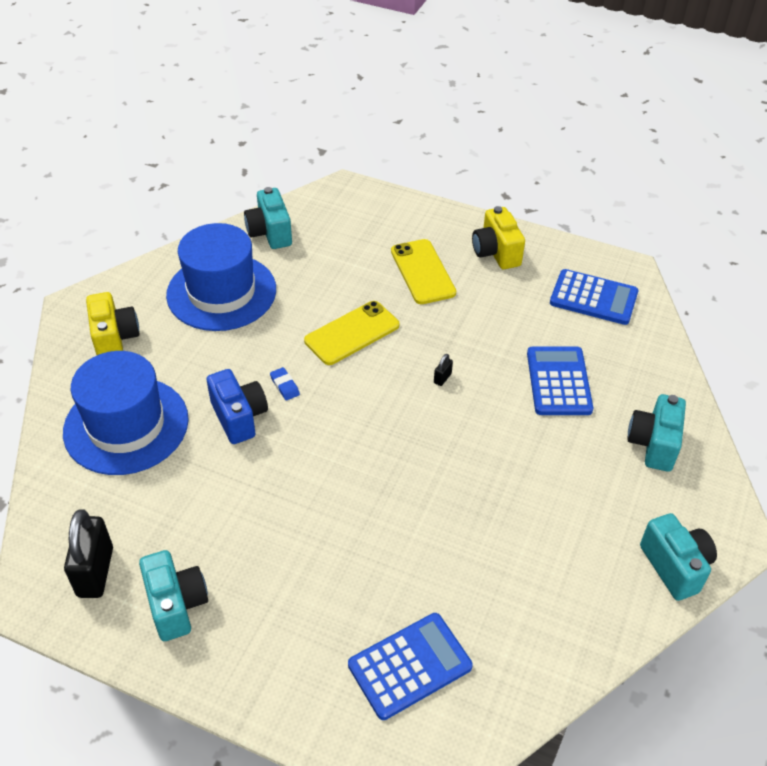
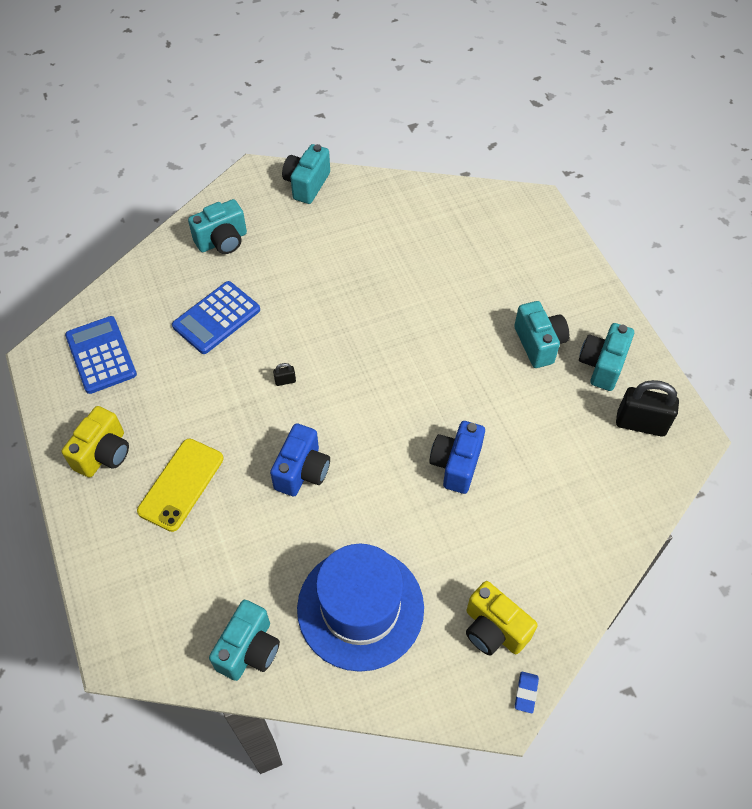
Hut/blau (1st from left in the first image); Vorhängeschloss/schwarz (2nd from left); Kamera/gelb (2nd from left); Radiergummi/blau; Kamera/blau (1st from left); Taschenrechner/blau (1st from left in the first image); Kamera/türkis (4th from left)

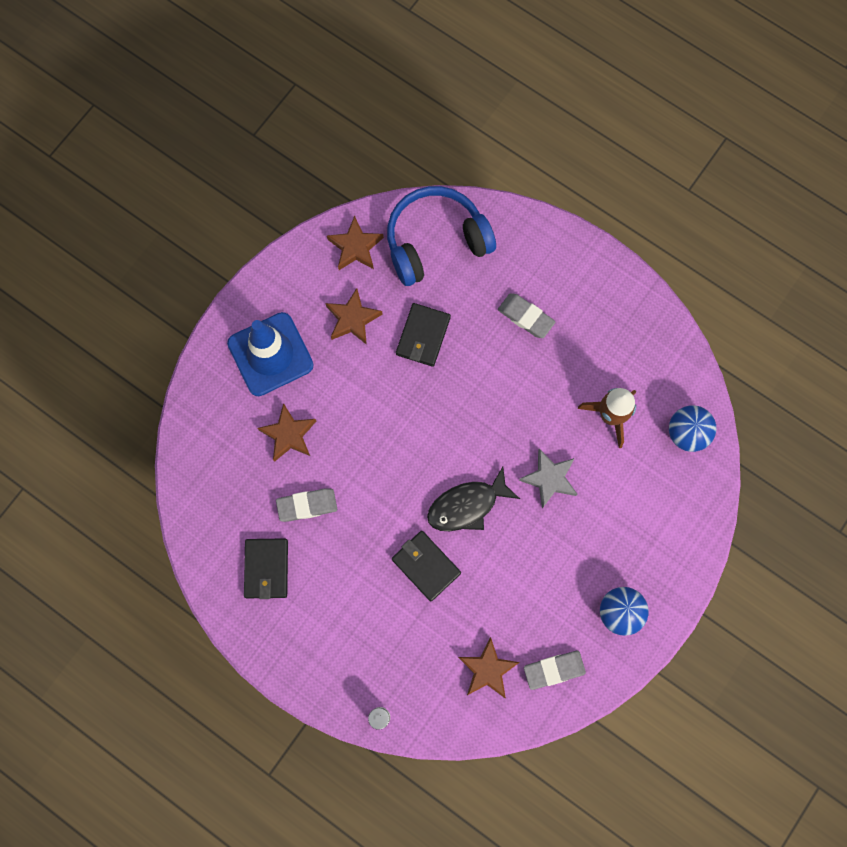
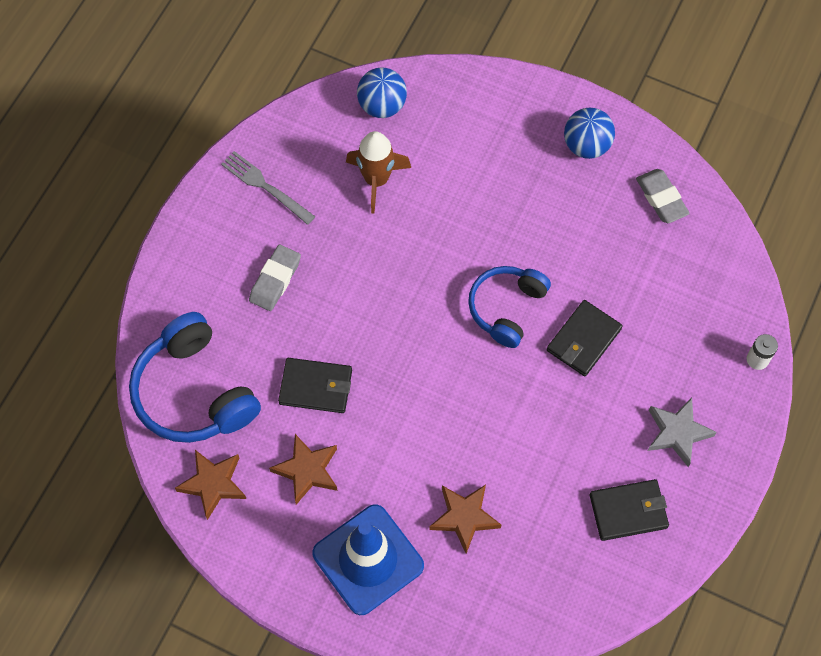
Radiergummi/grau (1st from left in the first image); Kopfhörer/blau (2nd from left); Stern/braun (4th from left in the first image); Stern/grau; Gabel/grau

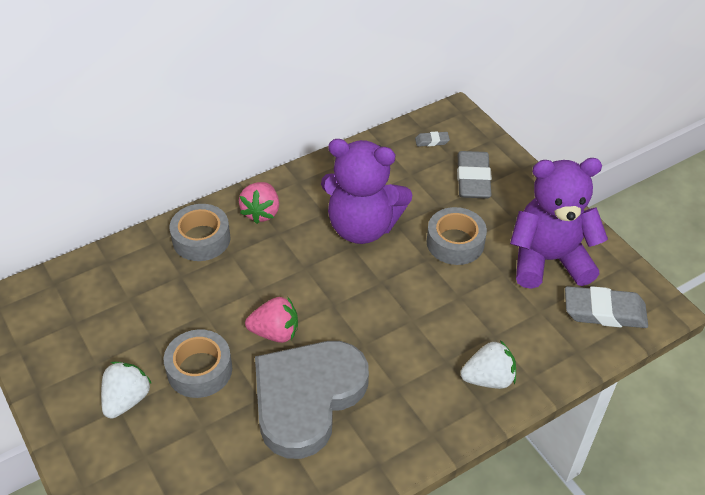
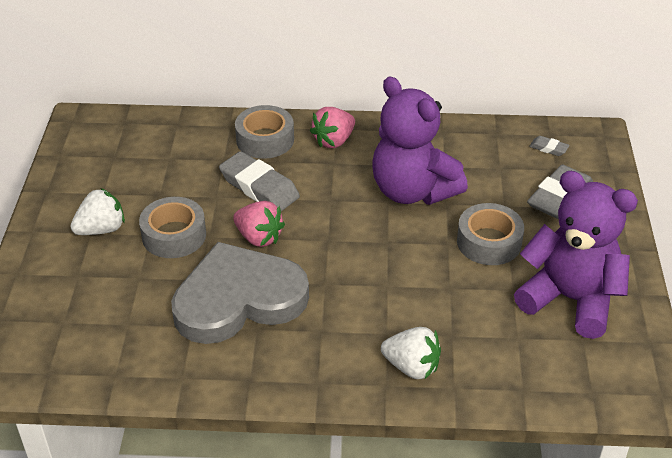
Radiergummi/grau (1st from left)

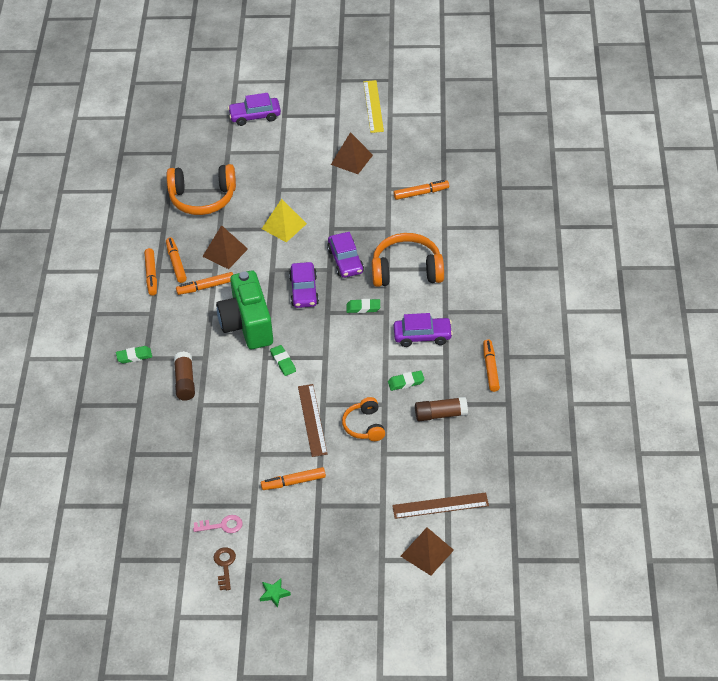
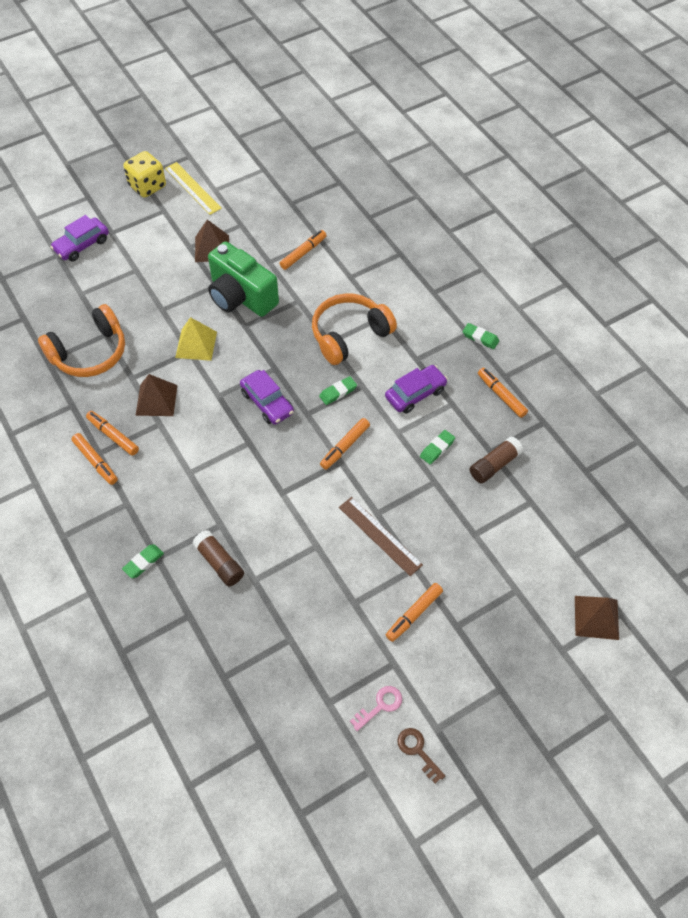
Filzstift/orange (4th from left); Kamera/grün; Stern/grün; Radiergummi/grün (4th from left); Auto/lila (3rd from left in the first image); Kopfhörer/orange (2nd from left in the first image); Lineal/braun (2nd from left in the first image); Spielwürfel/gelb

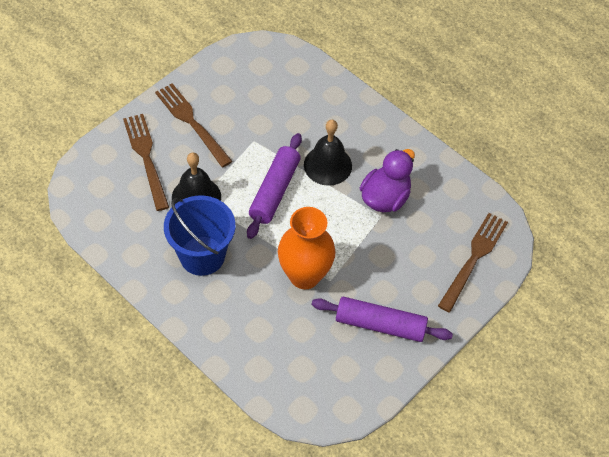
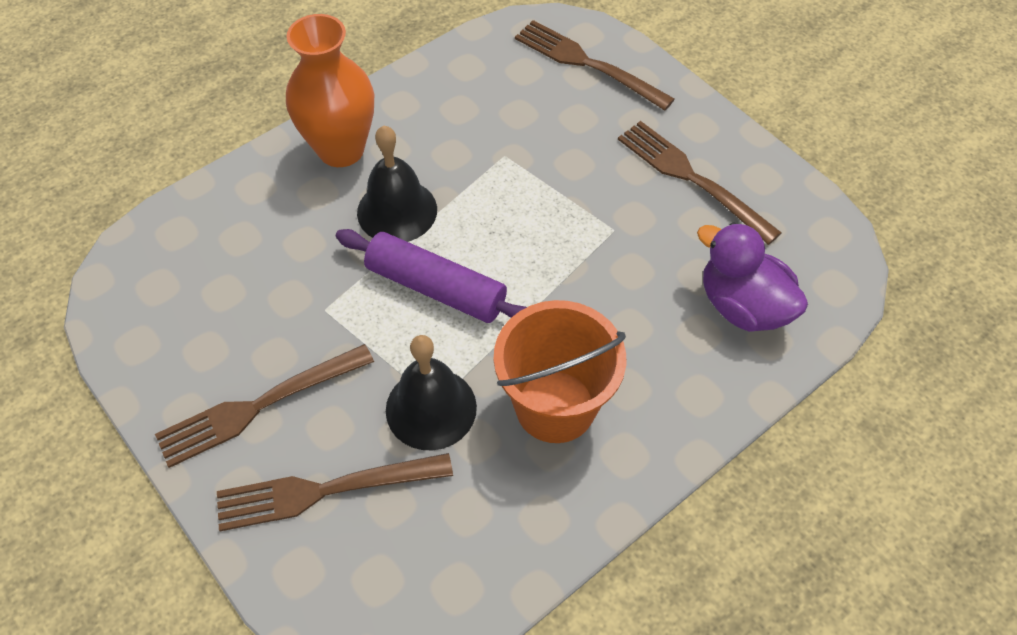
Eimer/orange; Vase/orange; Gabel/braun (4th from left); Ente/lila

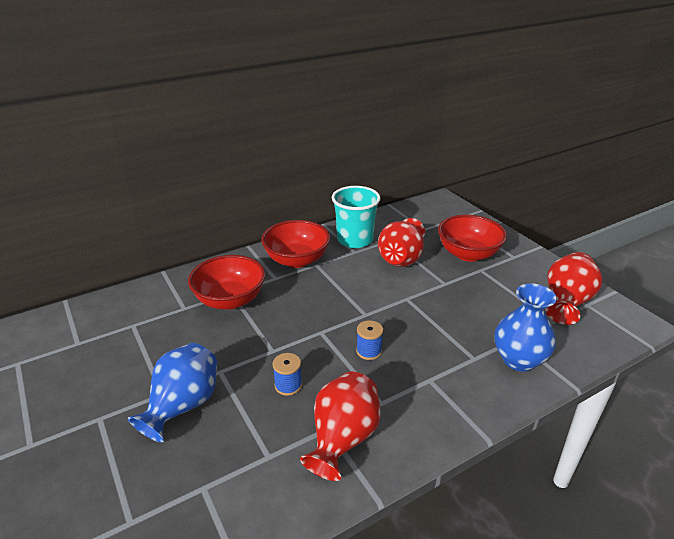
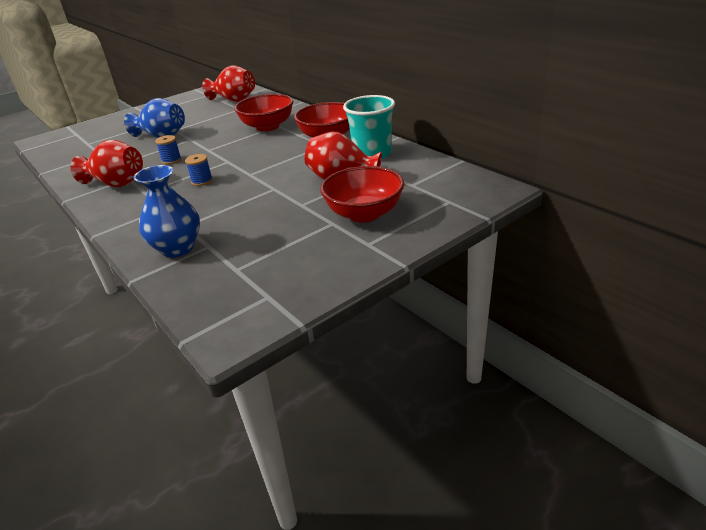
Vase/rot (2nd from left)

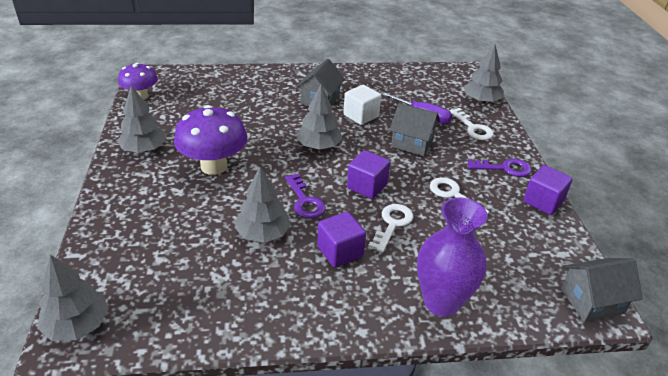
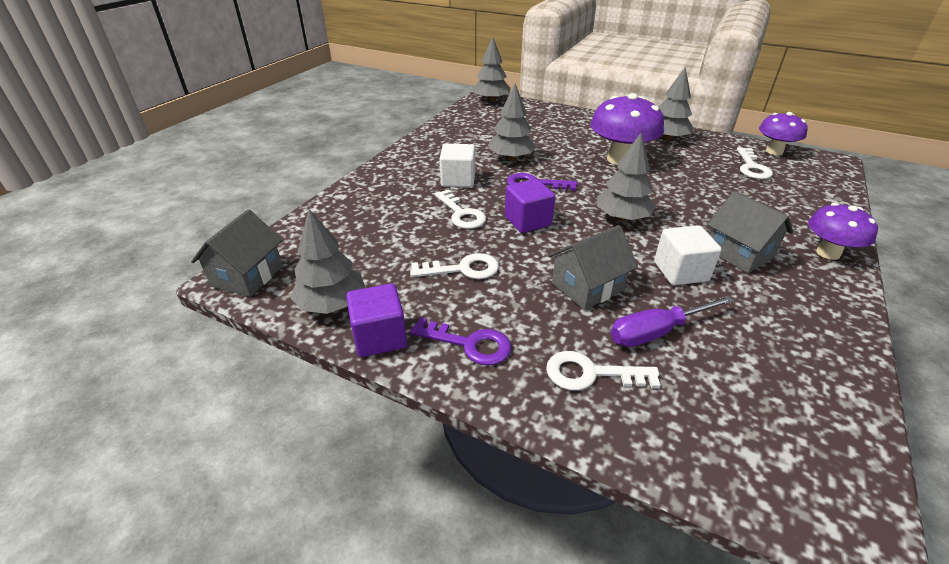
Kubus/weiß (1st from left); Vase/lila; Baum/grau (1st from left); Schlüssel/lila (1st from left); Schlüssel/weiß (4th from left); Pilz/lila (3rd from left)

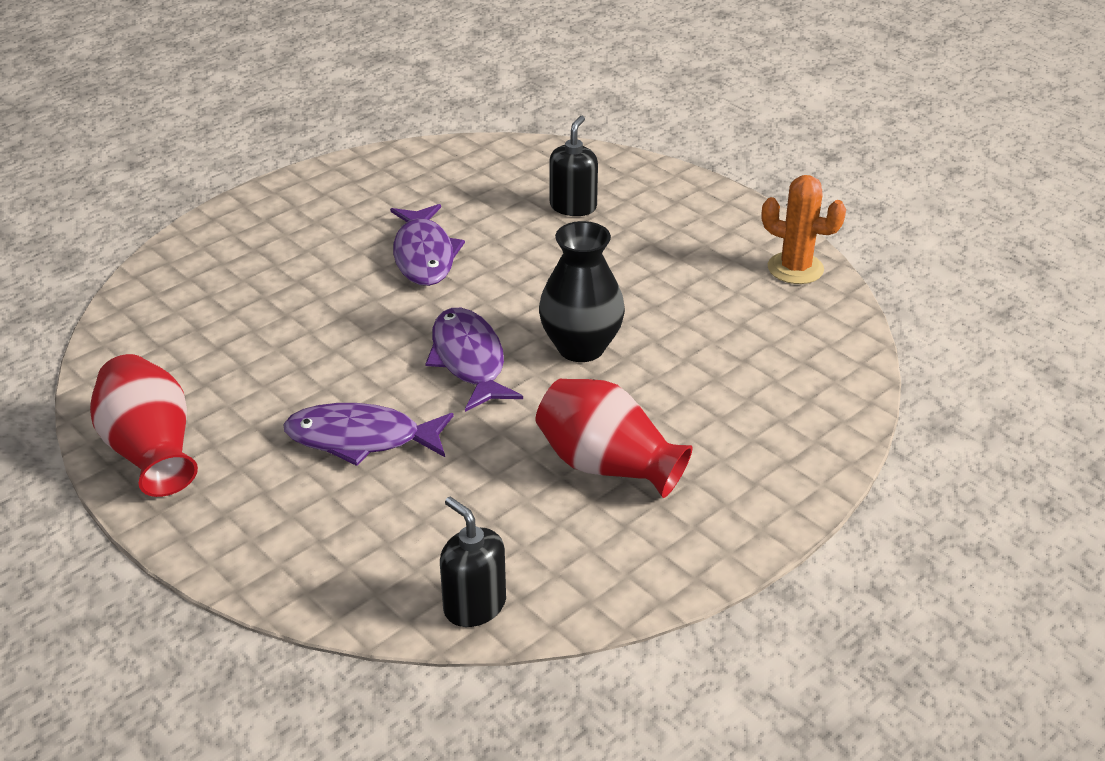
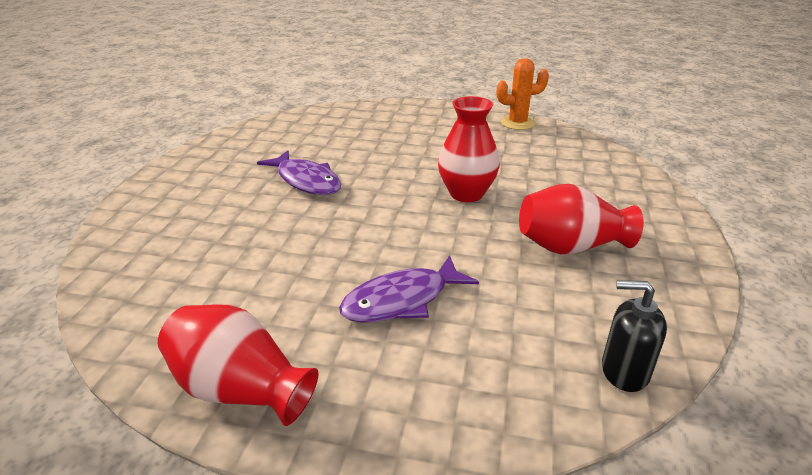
Fisch/lila (3rd from left in the first image); Vase/rot (2nd from left); Seifenspender/schwarz (2nd from left in the first image)

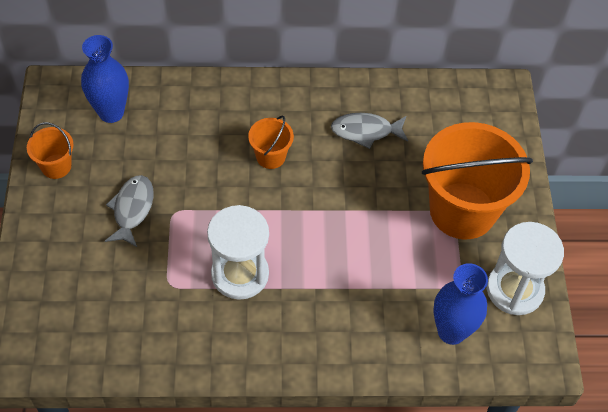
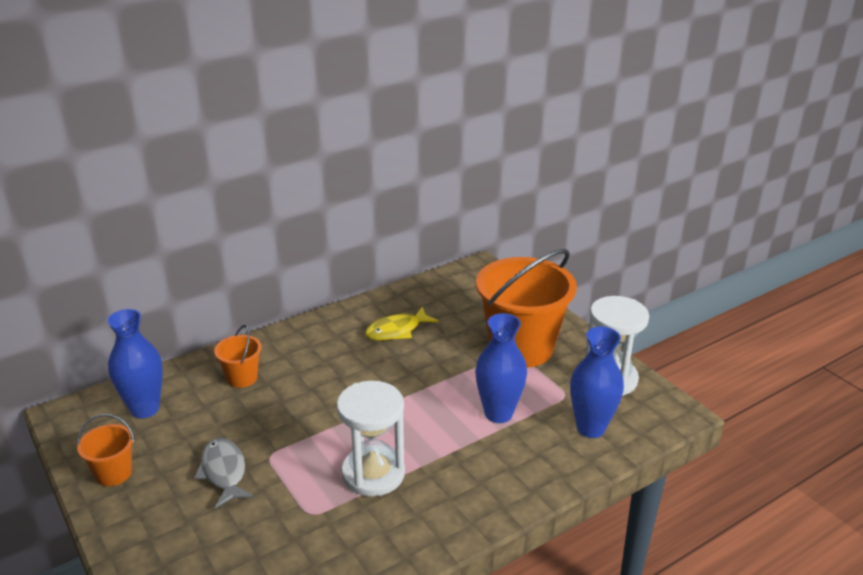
Eimer/orange (2nd from left); Fisch/gelb; Vase/blau (2nd from left)

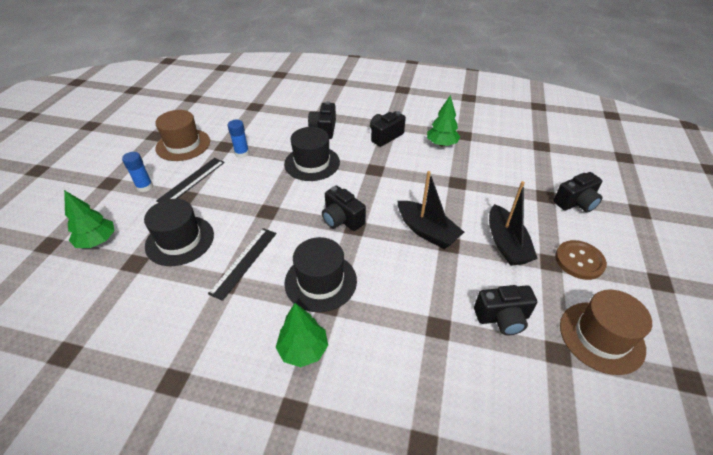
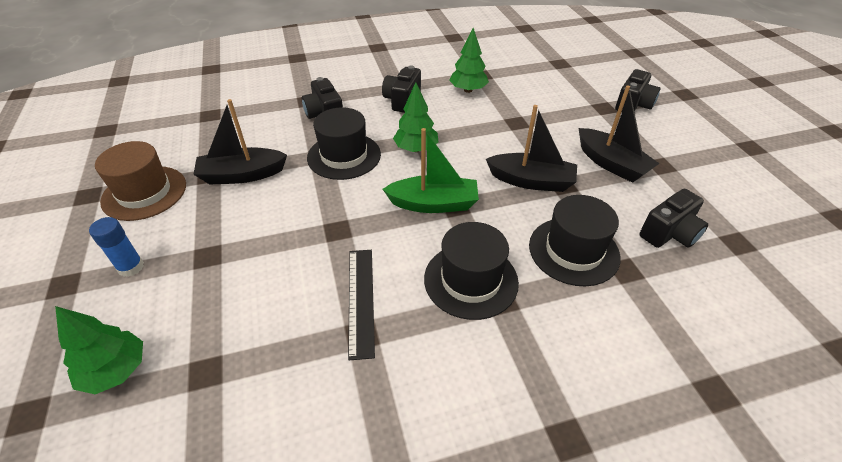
Hut/schwarz (3rd from left); Lineal/schwarz (1st from left in the first image); Boot/schwarz (1st from left); Baum/grün (2nd from left); Boot/grün; Knopf/braun; Hut/braun (2nd from left in the first image)

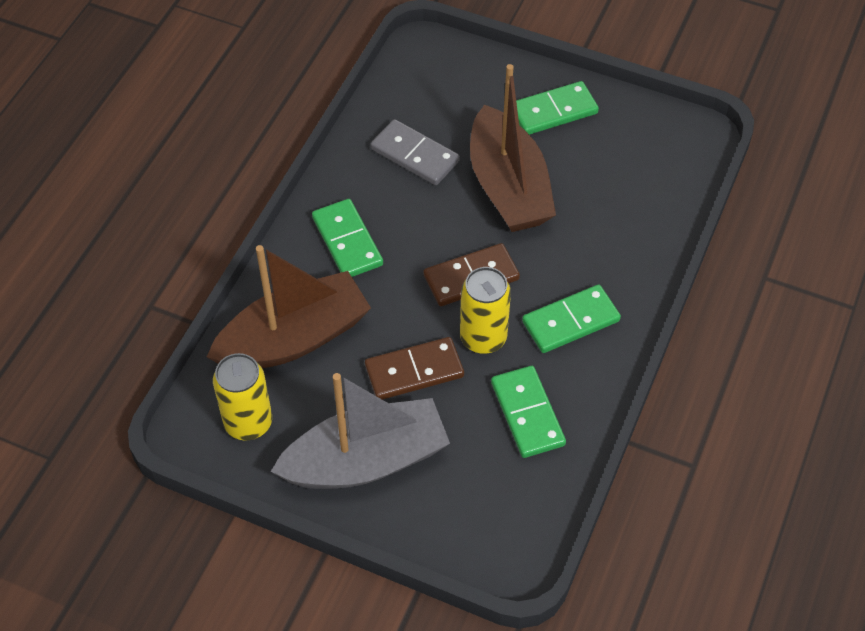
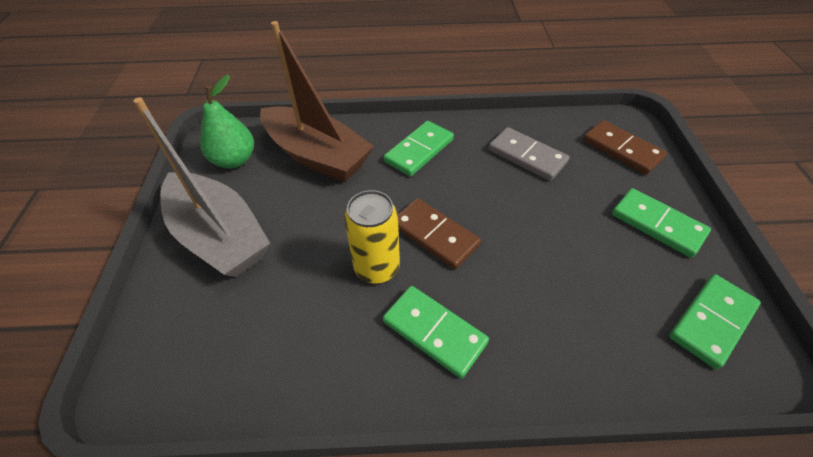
Birne/grün; Dominostein/braun (2nd from left); Dominostein/grau; Boot/braun (2nd from left in the first image); Dominostein/grün (4th from left)

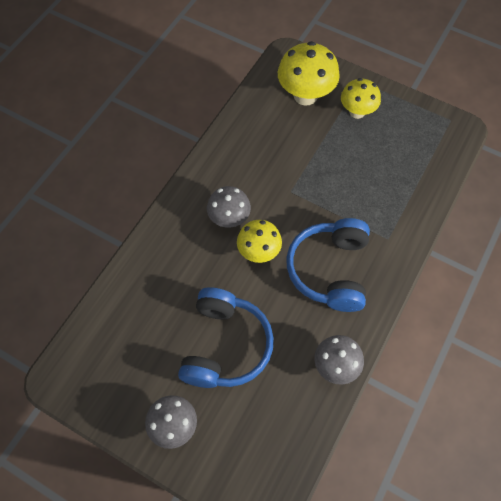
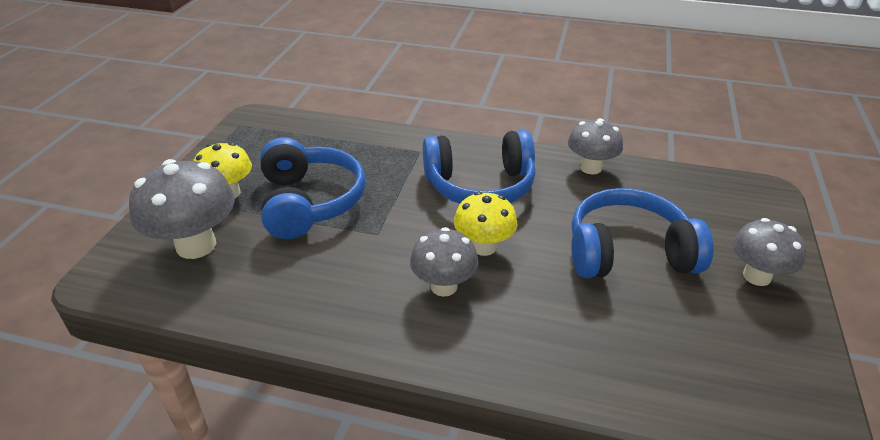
Pilz/grau (1st from left); Kopfhörer/blau (1st from left)

